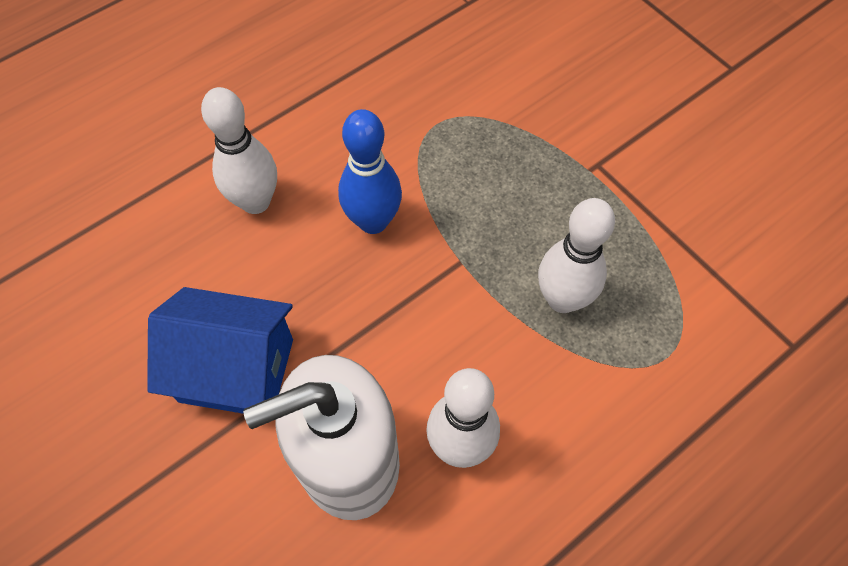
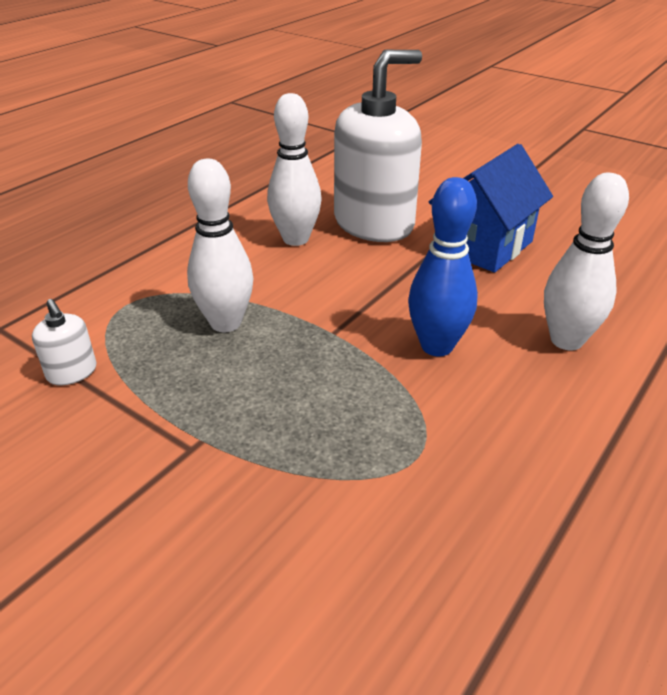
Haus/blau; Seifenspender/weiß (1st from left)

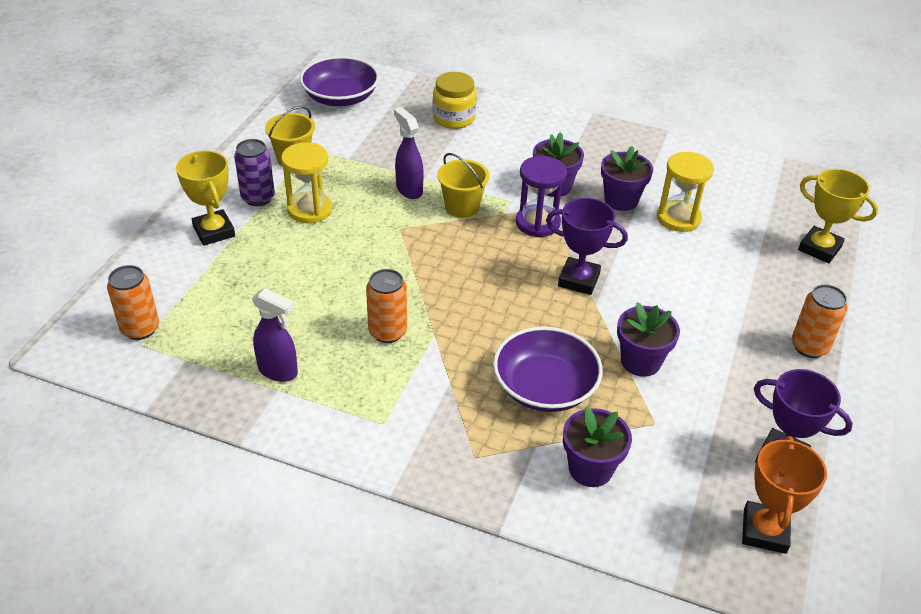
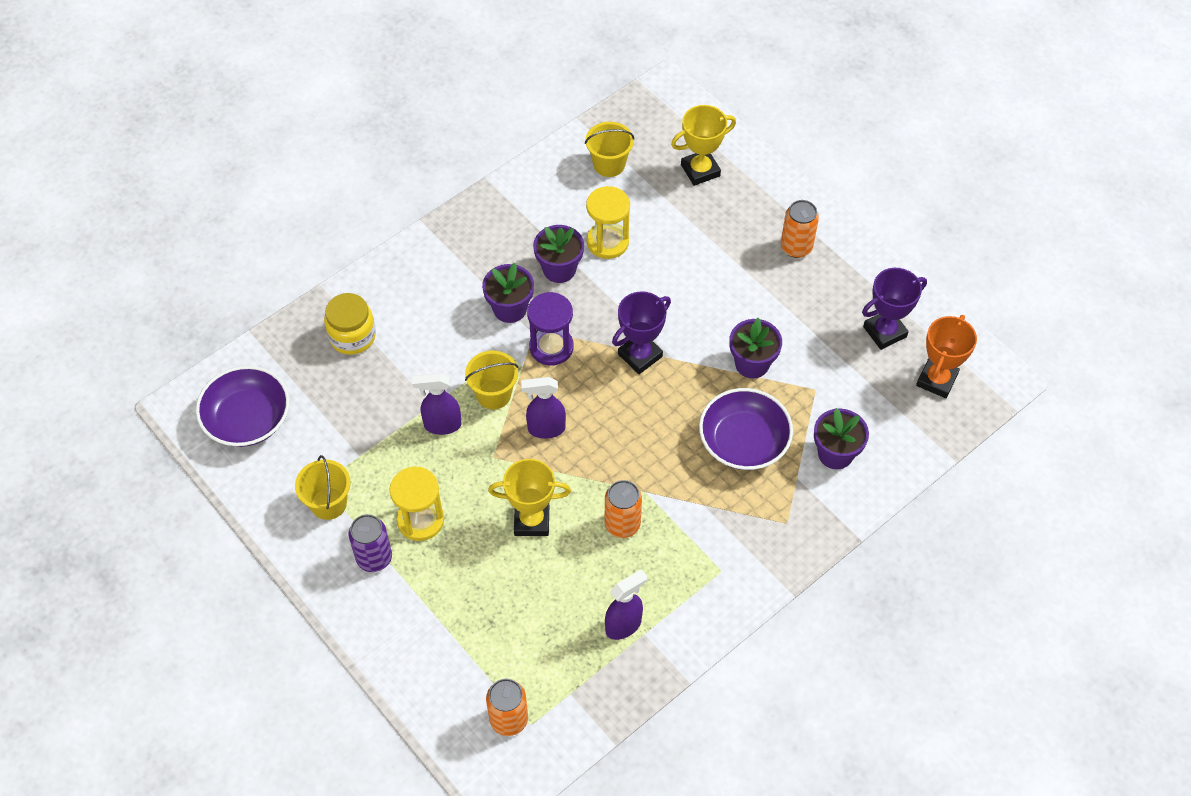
Pokal/gelb (1st from left); Pokal/orange; Sprühflasche/lila (2nd from left); Eimer/gelb (3rd from left)

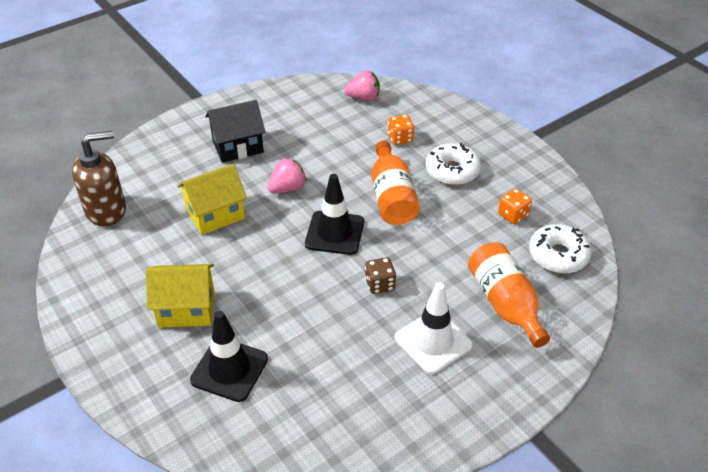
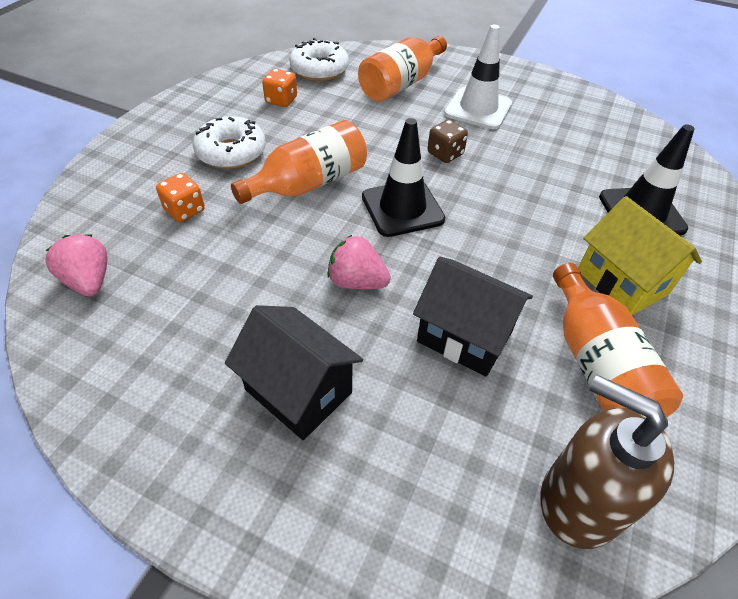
Haus/schwarz (2nd from left); Flasche/orange (3rd from left)

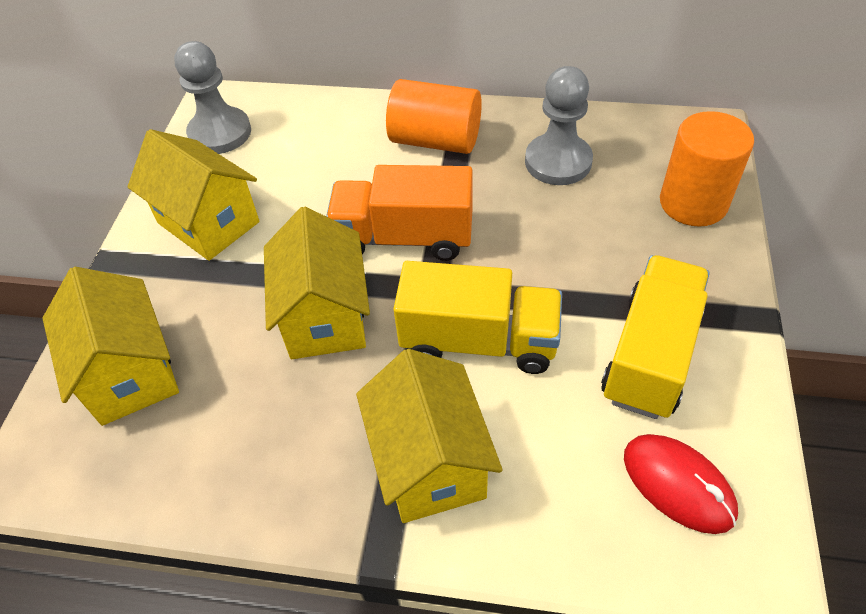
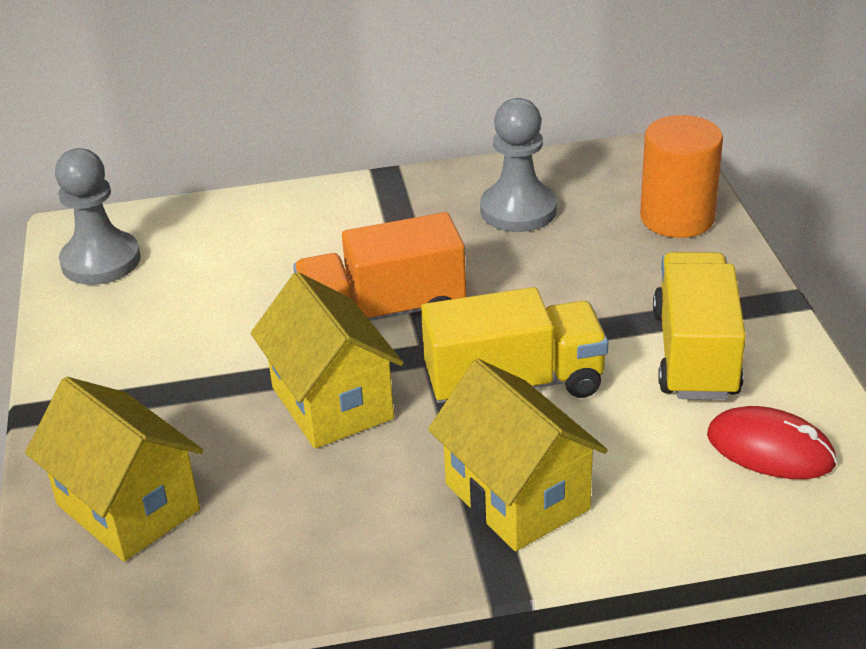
Haus/gelb (2nd from left in the first image); Vollzylinder/orange (1st from left in the first image)

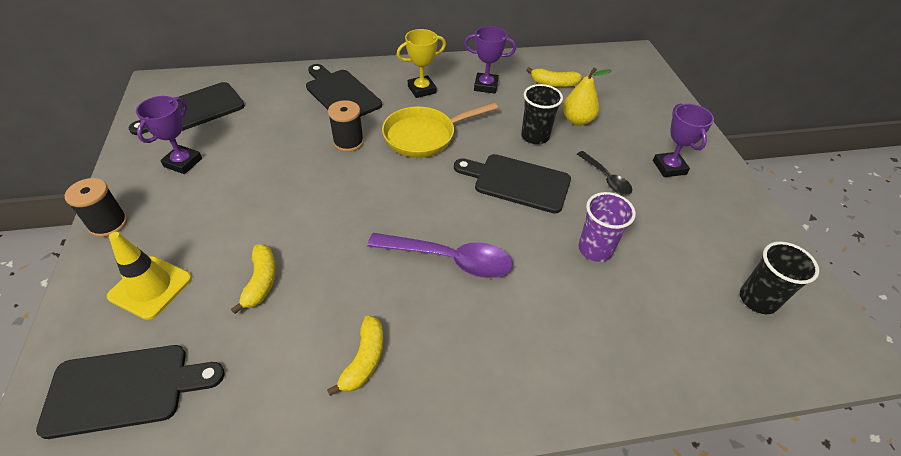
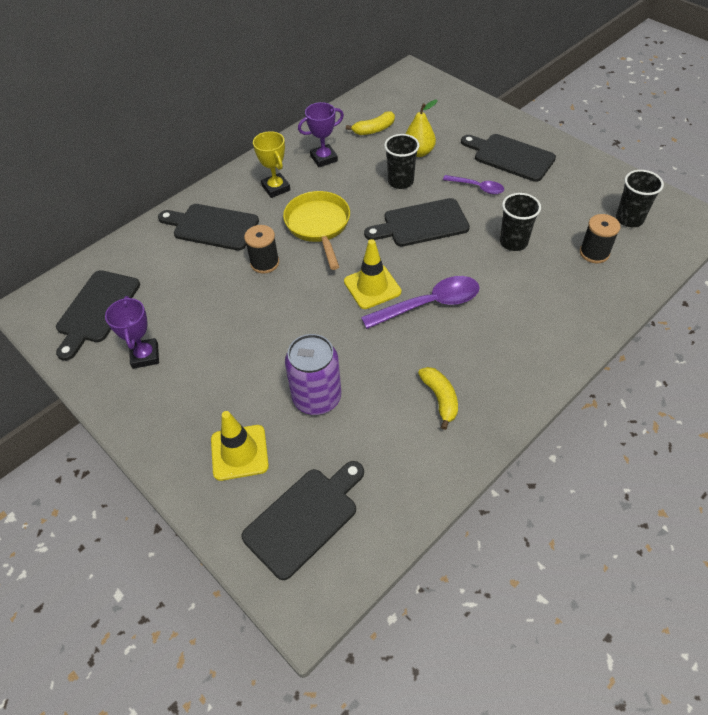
Garnrolle/schwarz (2nd from left); Dose/lila; Pfanne/gelb; Pokal/gelb; Löffel/lila (2nd from left); Becher/schwarz (2nd from left); Schneidebrett/schwarz (5th from left); Leitkegel/gelb (2nd from left)

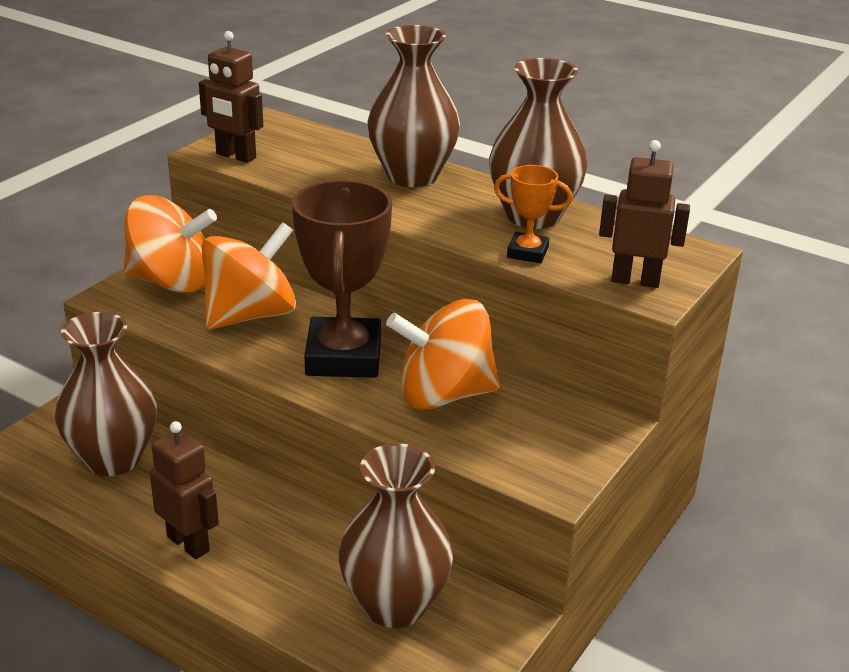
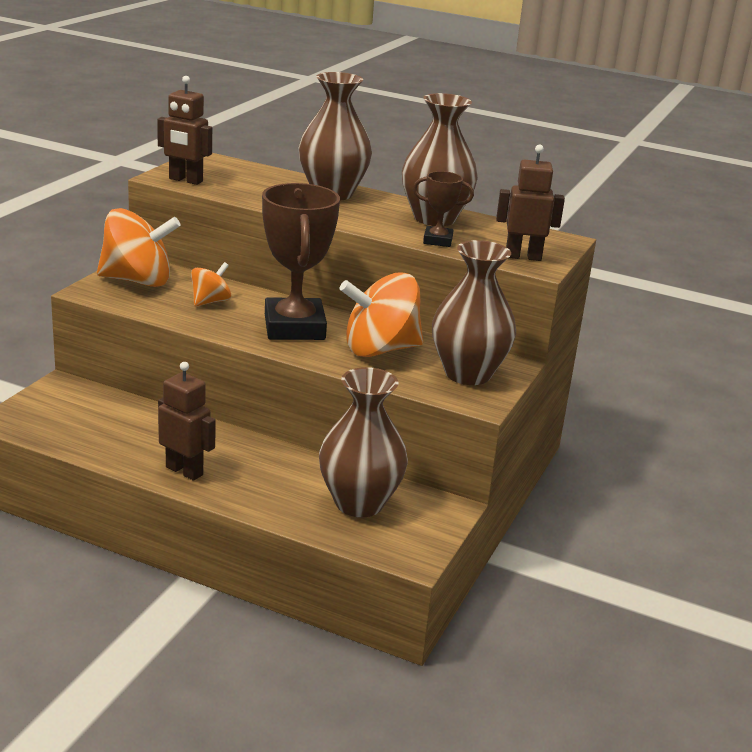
Vase/braun (4th from left); Kreisel/orange (2nd from left); Pokal/braun (2nd from left)

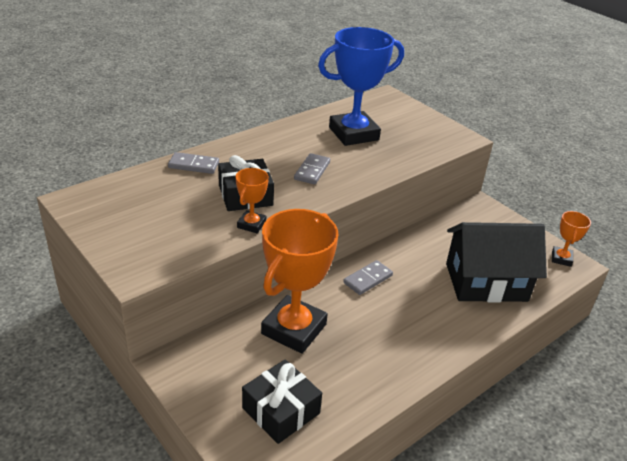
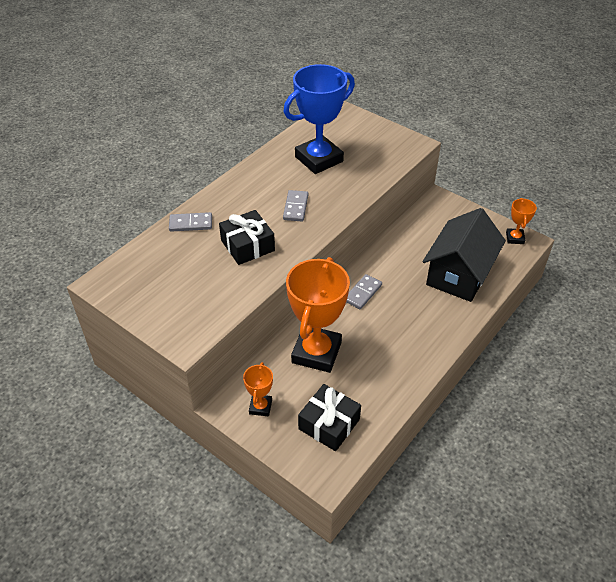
Pokal/orange (1st from left); Haus/schwarz

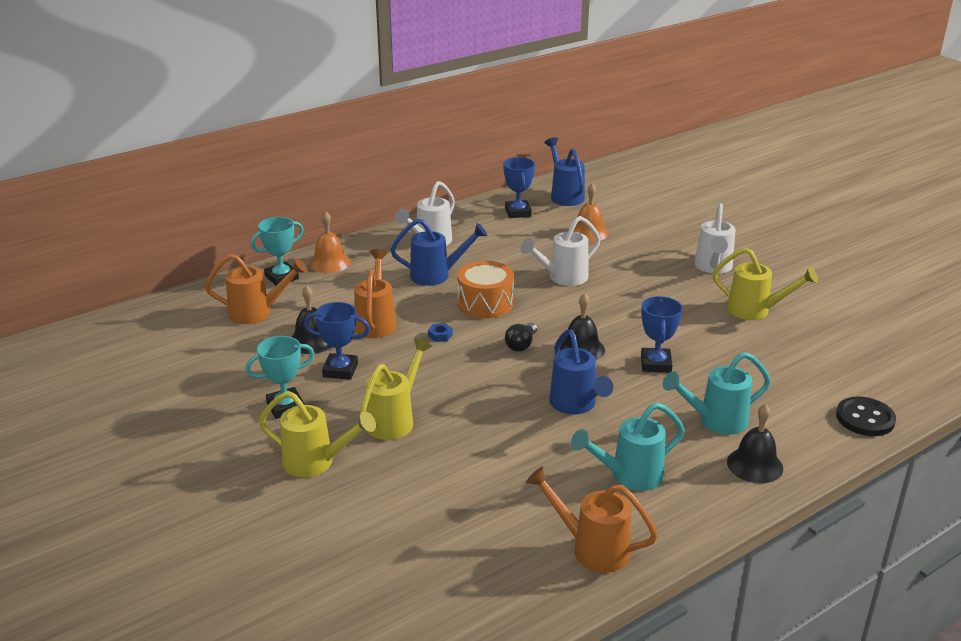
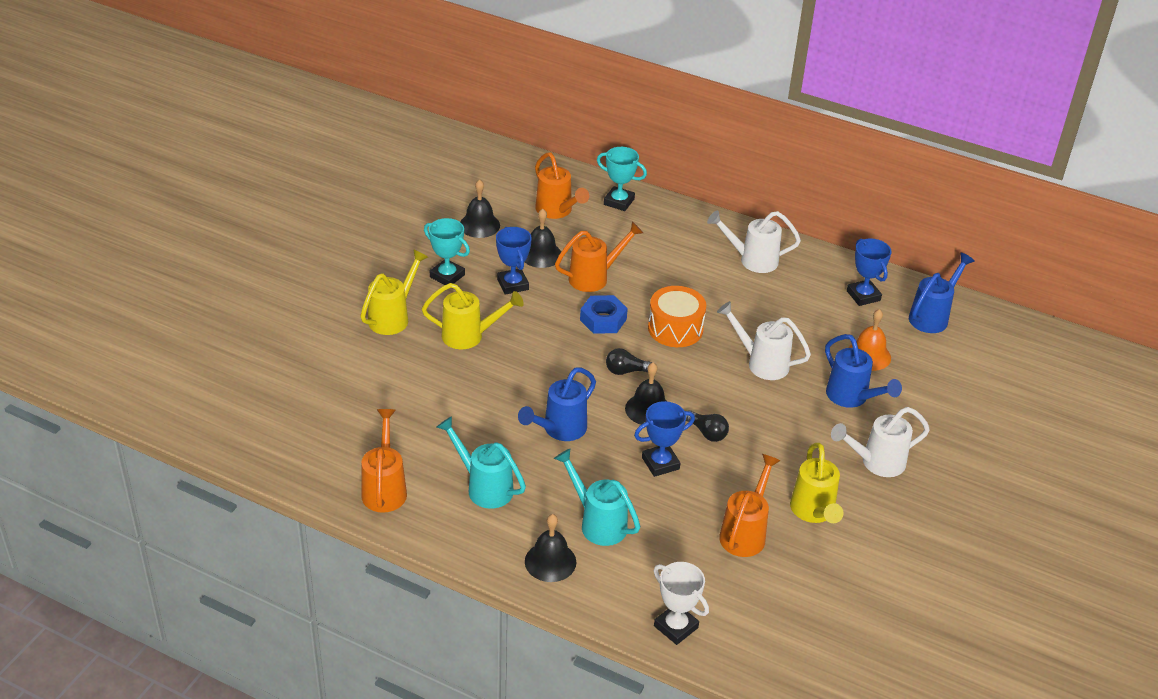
Gießkanne/gelb (1st from left); Glocke/orange (1st from left in the first image); Gießkanne/blau (2nd from left); Sechskantmutter/blau; Pokal/blau (3rd from left); Pokal/weiß; Glocke/schwarz (1st from left); Glühbirne/schwarz (2nd from left); Gießkanne/orange (4th from left)

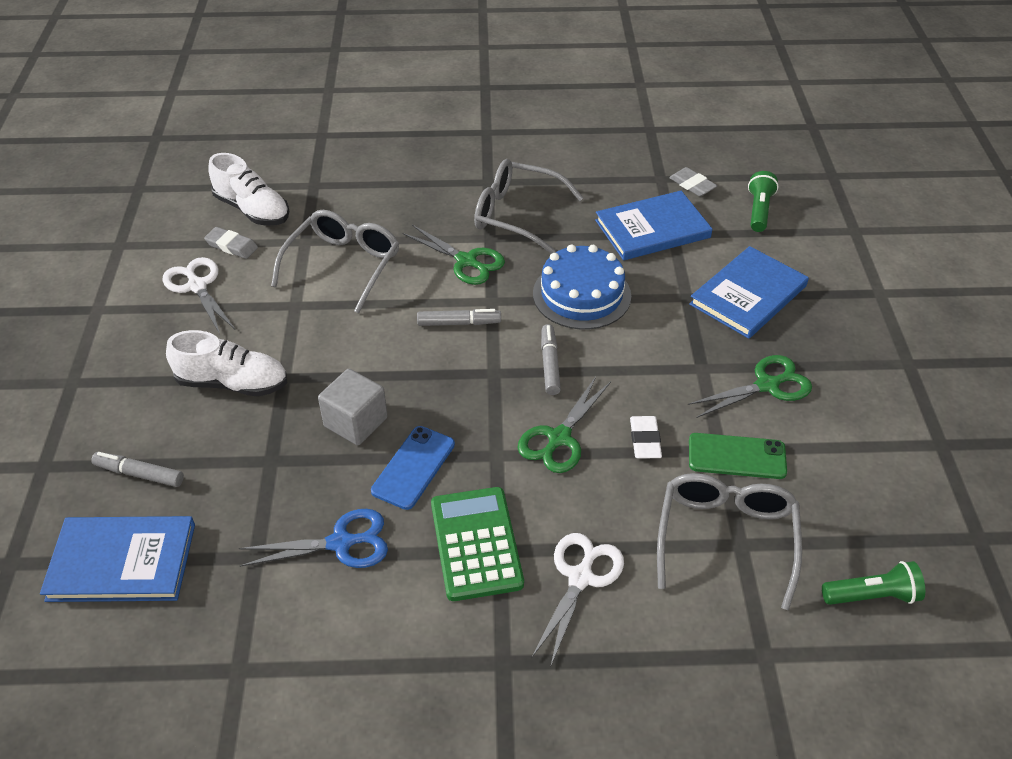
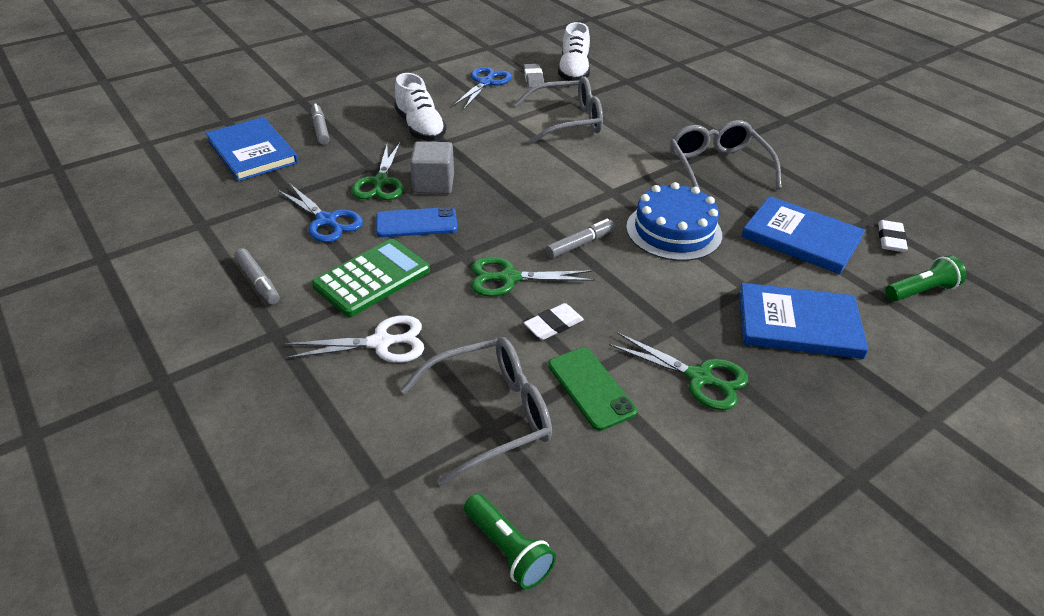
Schere/blau (2nd from left); Schere/grün (1st from left); Filzstift/grau (1st from left); Radiergummi/weiß (2nd from left)

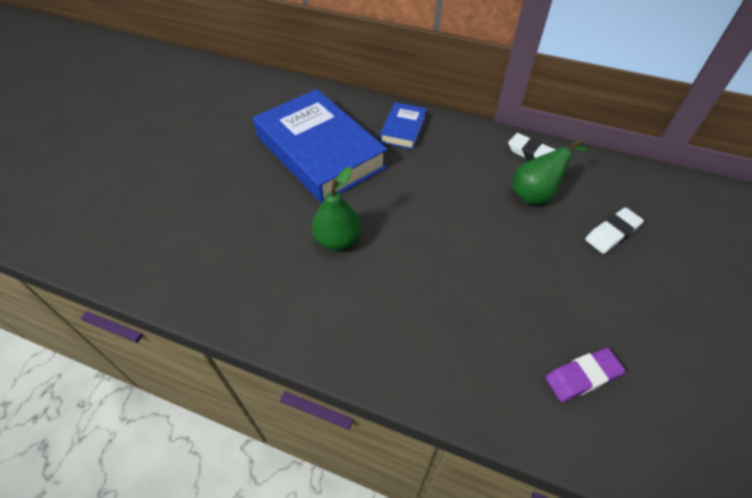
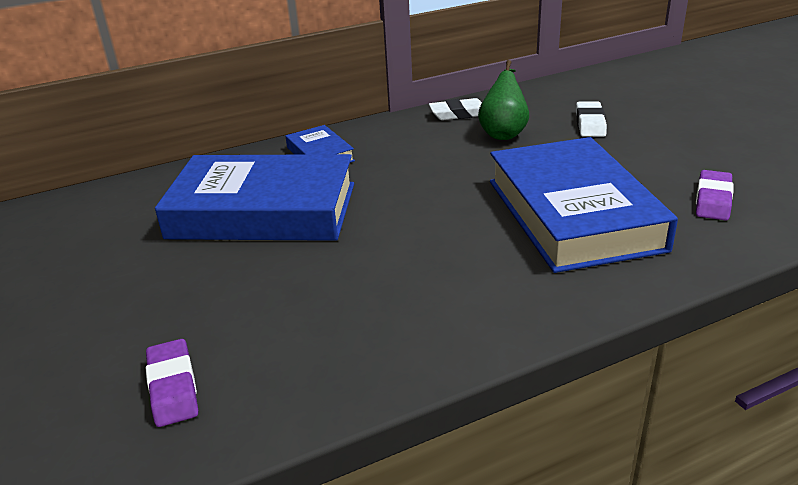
Birne/grün (1st from left in the first image); Radiergummi/lila (1st from left); Buch/blau (3rd from left)

